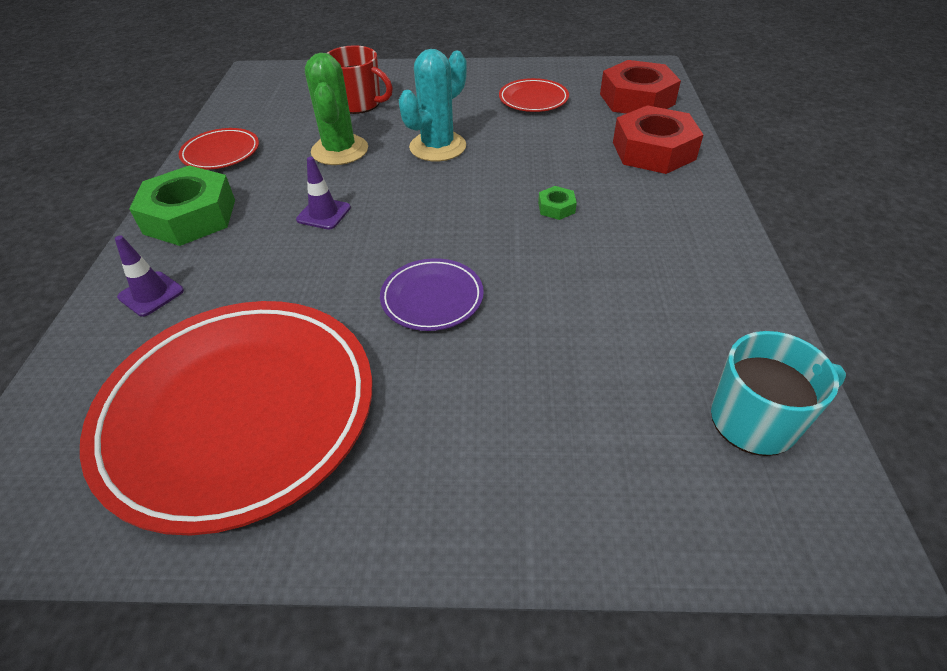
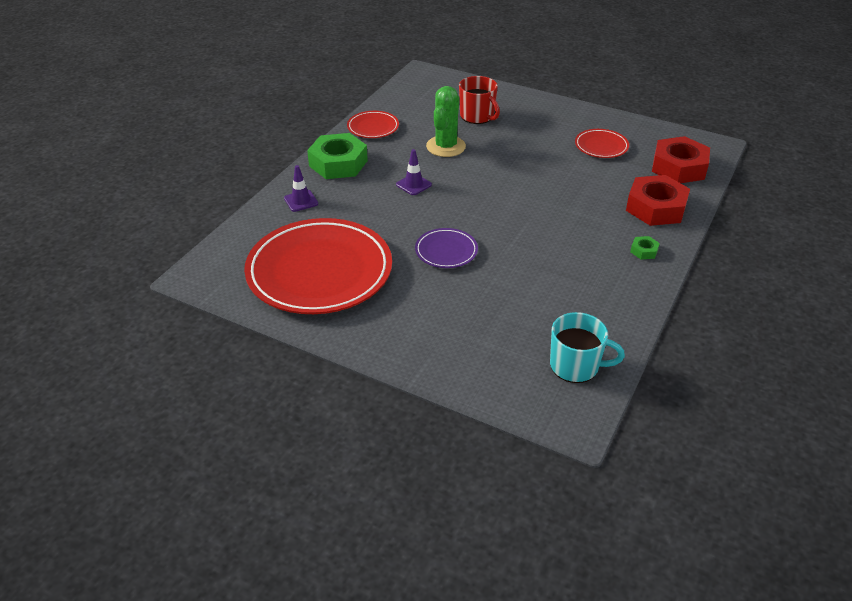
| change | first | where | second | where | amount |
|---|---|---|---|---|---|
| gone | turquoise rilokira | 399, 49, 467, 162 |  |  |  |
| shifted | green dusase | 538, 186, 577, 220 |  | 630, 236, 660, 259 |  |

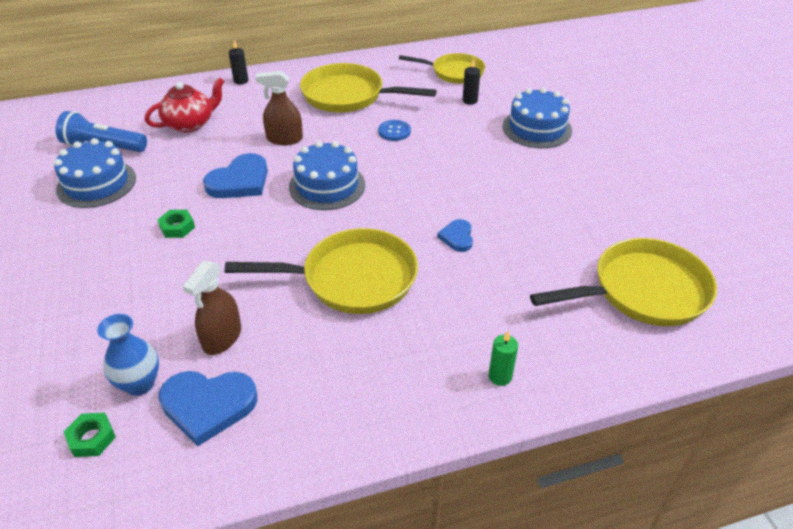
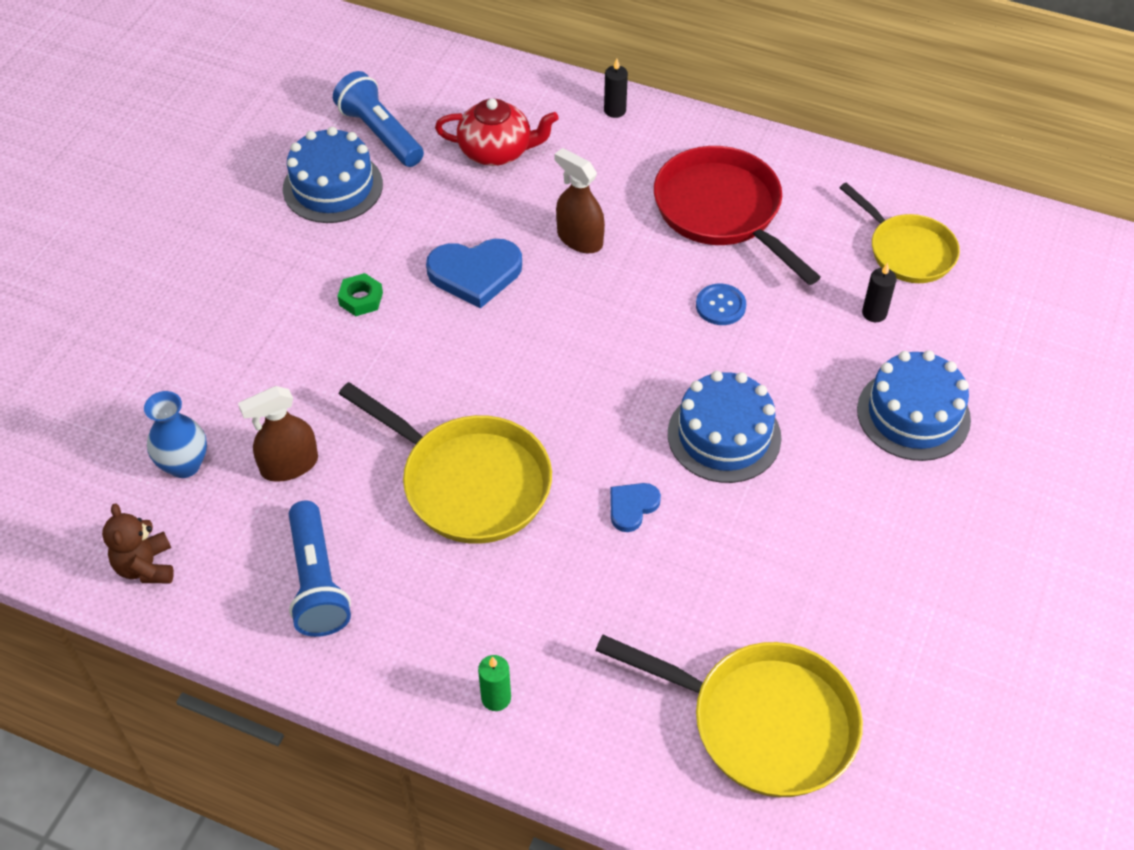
| change | first | where | second | where | amount |
|---|---|---|---|---|---|
| gone | green dusase | 64, 413, 116, 457 |  |  |  |
| gone | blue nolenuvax | 158, 371, 257, 446 |  |  |  |
| shifted | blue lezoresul | 289, 141, 365, 210 |  | 668, 371, 781, 483 |  |
| repainted | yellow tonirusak | 300, 63, 437, 112 | red tonirusak | 654, 146, 821, 285 |  |
| new |  |  | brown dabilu | 102, 503, 174, 583 |  |
| new |  |  | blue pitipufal | 289, 501, 351, 637 |  |

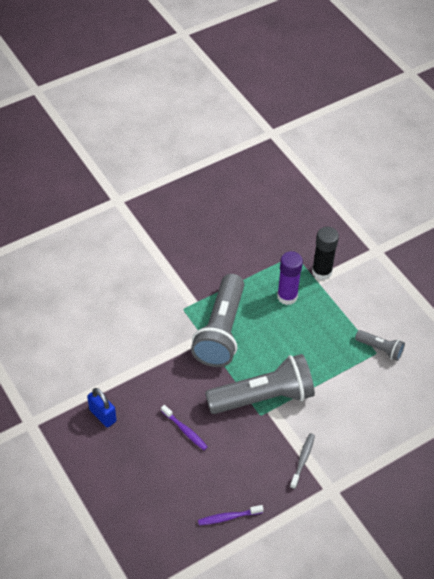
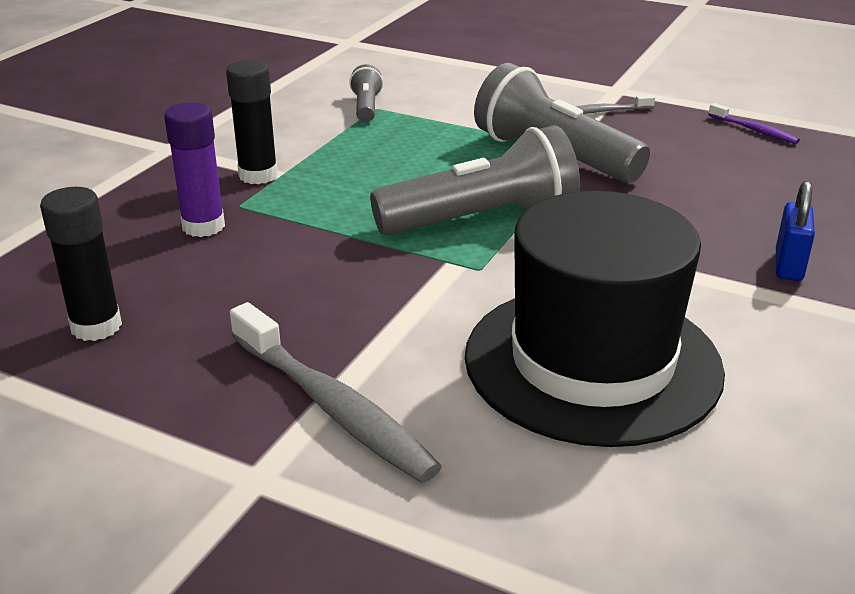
| change | first | where | second | where | amount |
|---|---|---|---|---|---|
| gone | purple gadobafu | 161, 405, 208, 450 |  |  |  |
| shifted | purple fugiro | 277, 251, 303, 305 |  | 164, 102, 225, 237 |  |
| new |  |  | black fugiro | 40, 187, 122, 341 |  |
| new |  |  | grey gadobafu | 230, 302, 442, 483 |  |
| new |  |  | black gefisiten | 465, 191, 725, 447 |  |

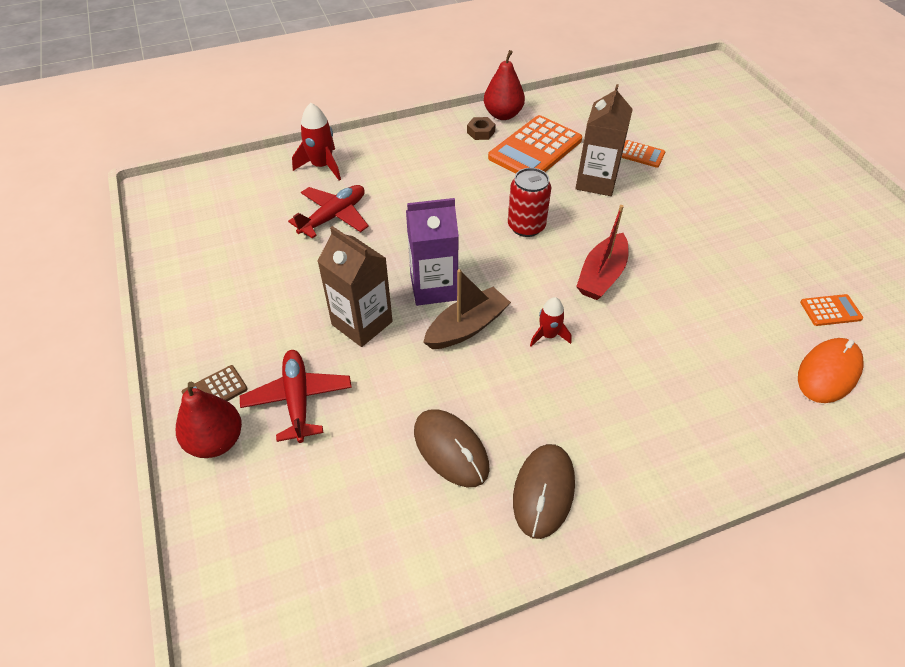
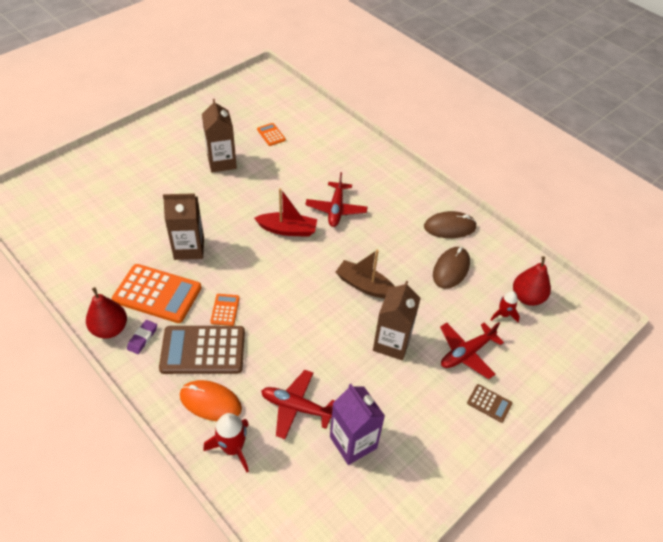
| change | first | where | second | where | amount |
|---|---|---|---|---|---|
| shifted | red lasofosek | 176, 382, 242, 458 |  | 513, 256, 551, 306 |  |
| shifted | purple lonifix | 406, 198, 459, 306 |  | 330, 384, 385, 465 |  |
| swapped | brown dusase | 467, 117, 496, 140 | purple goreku | 127, 320, 157, 354 |  |
| gone | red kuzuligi | 508, 168, 551, 237 |  |  |  |
| shifted | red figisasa | 530, 297, 571, 347 |  | 491, 291, 520, 322 |  |
| shifted | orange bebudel | 622, 140, 665, 168 |  | 210, 294, 240, 326 |  |
| shifted | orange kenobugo | 798, 338, 864, 403 |  | 180, 380, 242, 421 |  |
| new |  |  | brown bebudel | 159, 326, 245, 374 |  |
| new |  |  | brown lonifix | 202, 99, 237, 172 |  |
| new |  |  | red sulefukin | 305, 172, 367, 227 |  |

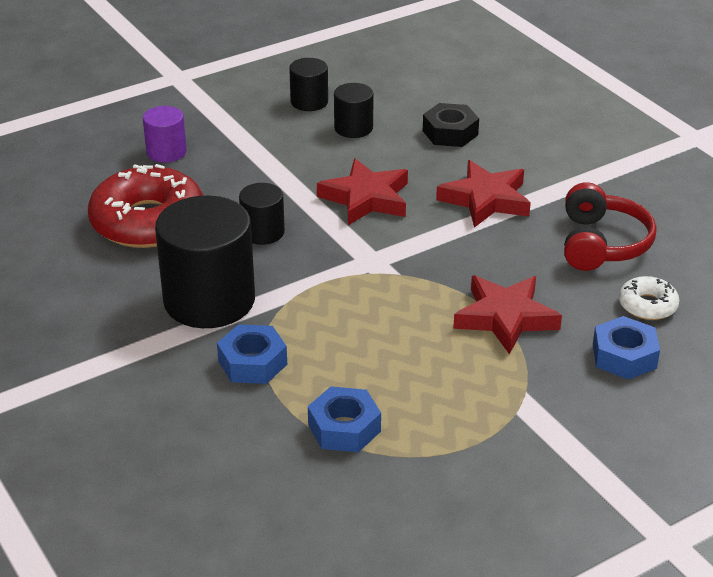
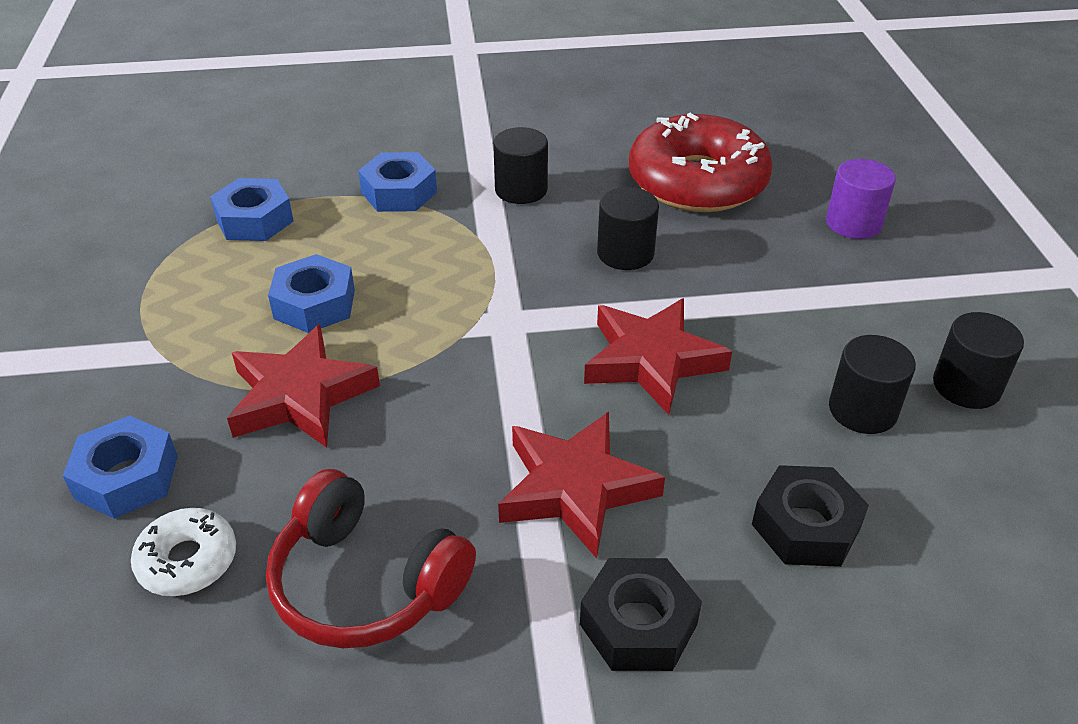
| change | first | where | second | where | amount |
|---|---|---|---|---|---|
| scaled | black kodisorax | 155, 196, 255, 328 |  | 493, 127, 548, 204 | x0.50 |
| new |  |  | blue dusase | 268, 254, 355, 333 |  |
| new |  |  | black dusase | 580, 558, 702, 671 |  |

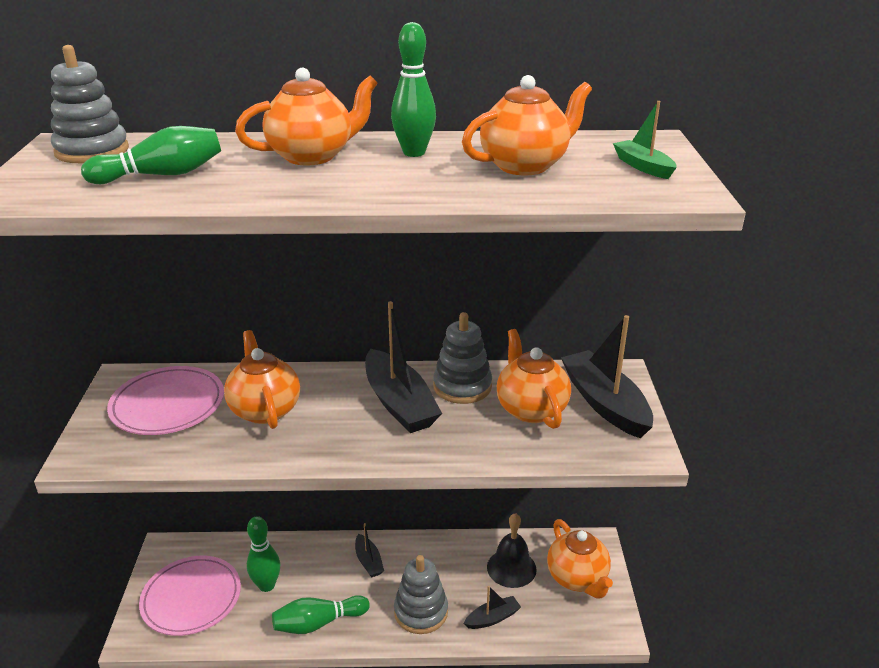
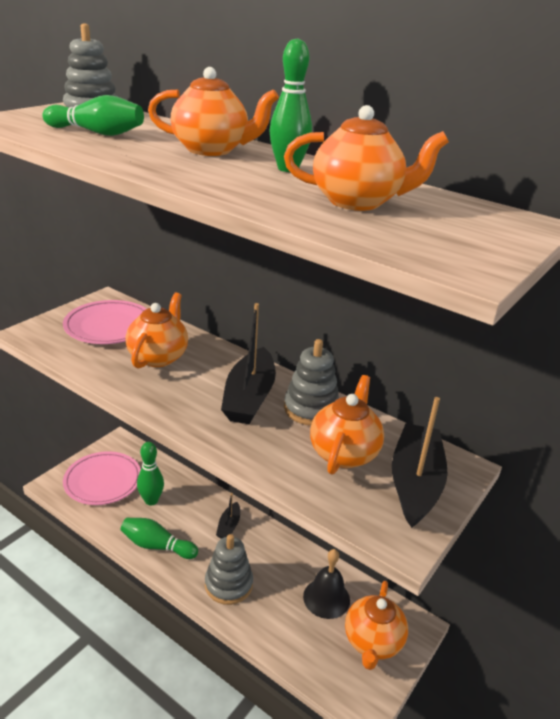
| change | first | where | second | where | amount |
|---|---|---|---|---|---|
| gone | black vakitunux | 463, 586, 521, 629 |  |  |  |
| gone | green vakitunux | 613, 101, 677, 179 |  |  |  |

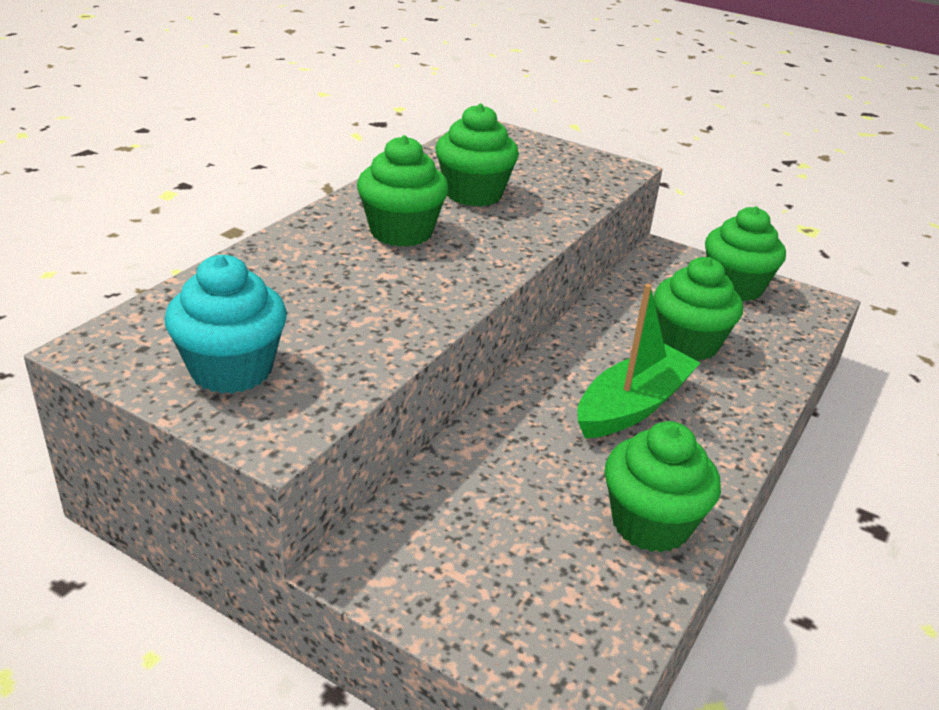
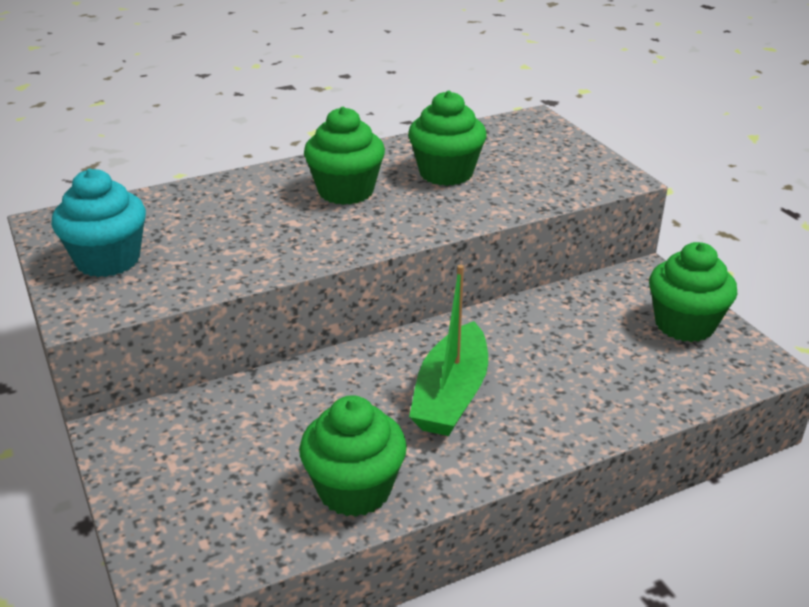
| change | first | where | second | where | amount |
|---|---|---|---|---|---|
| rotated | green vakitunux | 577, 284, 700, 439 |  | 409, 265, 488, 436 | 120 degrees clockwise |
| gone | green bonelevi | 654, 257, 743, 361 |  |  |  |

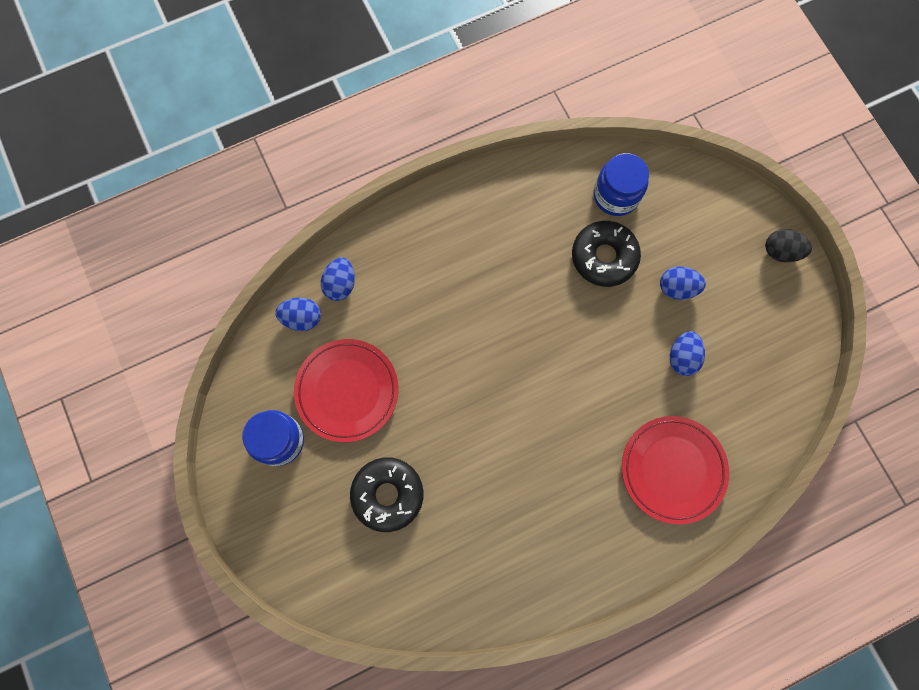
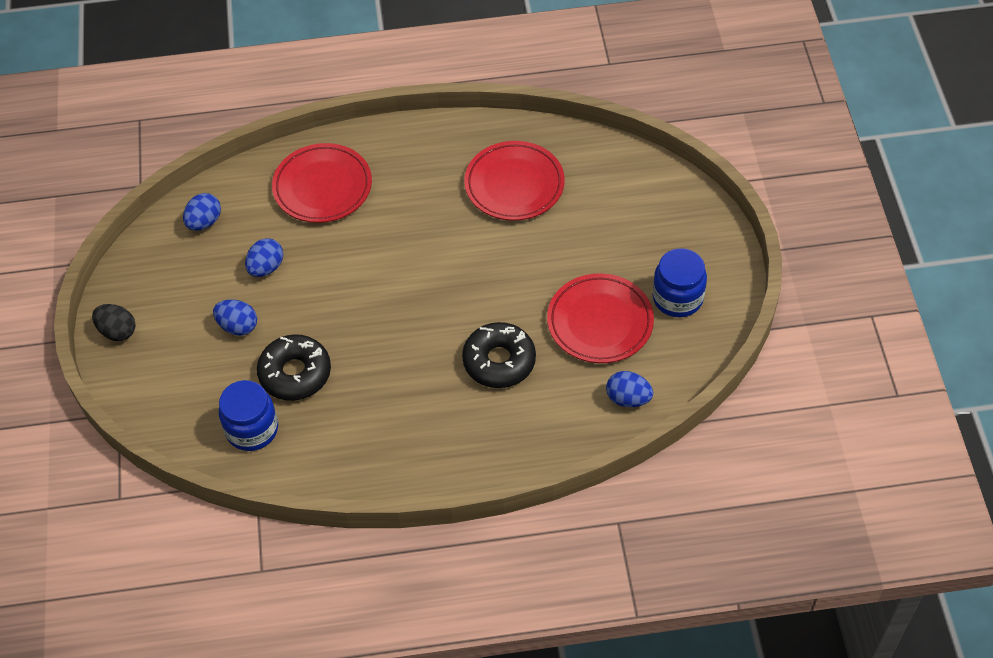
| change | first | where | second | where | amount |
|---|---|---|---|---|---|
| shifted | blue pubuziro | 321, 257, 355, 301 |  | 183, 193, 221, 231 |  |
| shifted | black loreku | 350, 457, 424, 532 |  | 462, 322, 536, 388 |  |
| new |  |  | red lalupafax | 464, 141, 565, 221 |  |

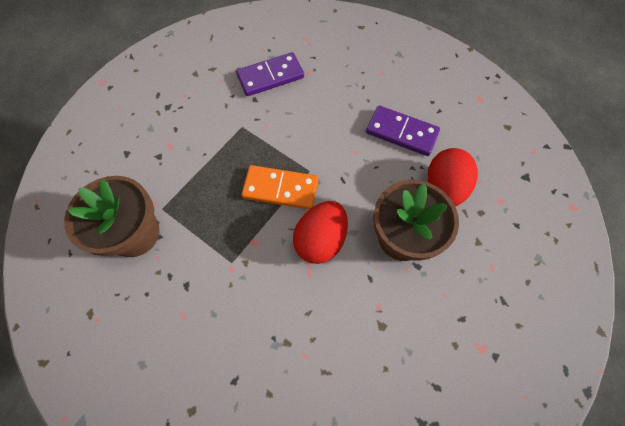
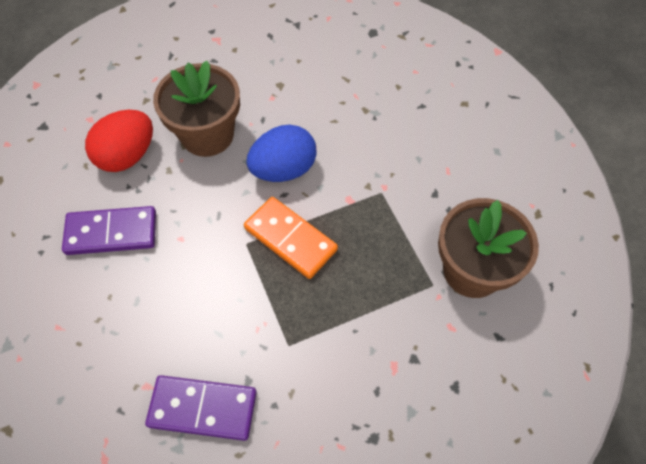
| change | first | where | second | where | amount |
|---|---|---|---|---|---|
| repainted | red pubuziro | 293, 201, 348, 264 | blue pubuziro | 246, 125, 317, 182 |  |
| rotated | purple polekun | 366, 106, 440, 156 |  | 62, 206, 156, 255 | 60 degrees counterclockwise |

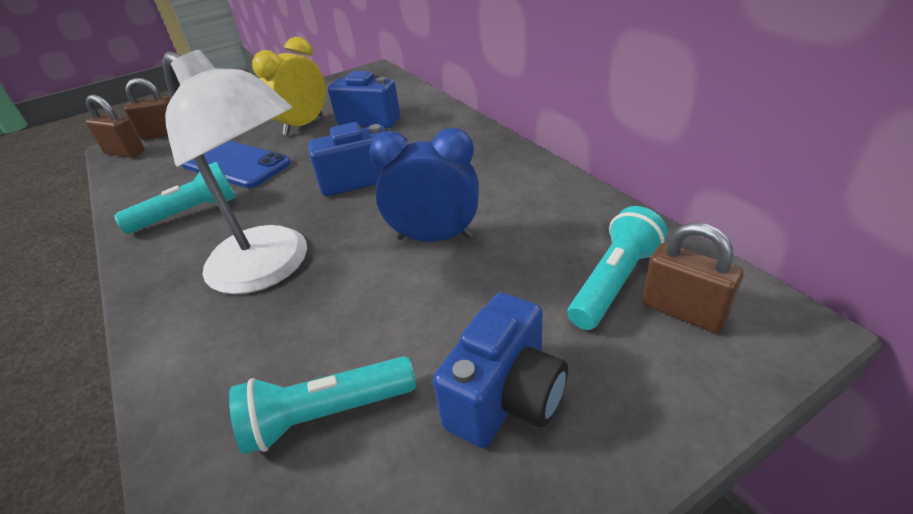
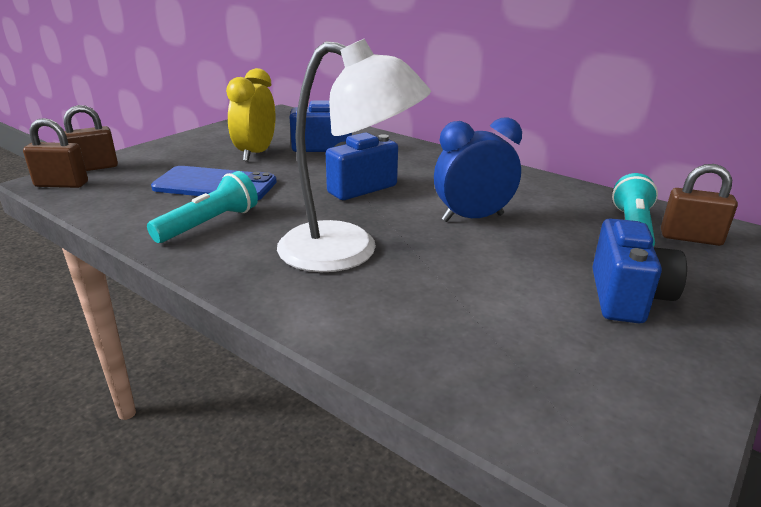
| change | first | where | second | where | amount |
|---|---|---|---|---|---|
| gone | turquoise pitipufal | 229, 356, 416, 455 |  |  |  |

